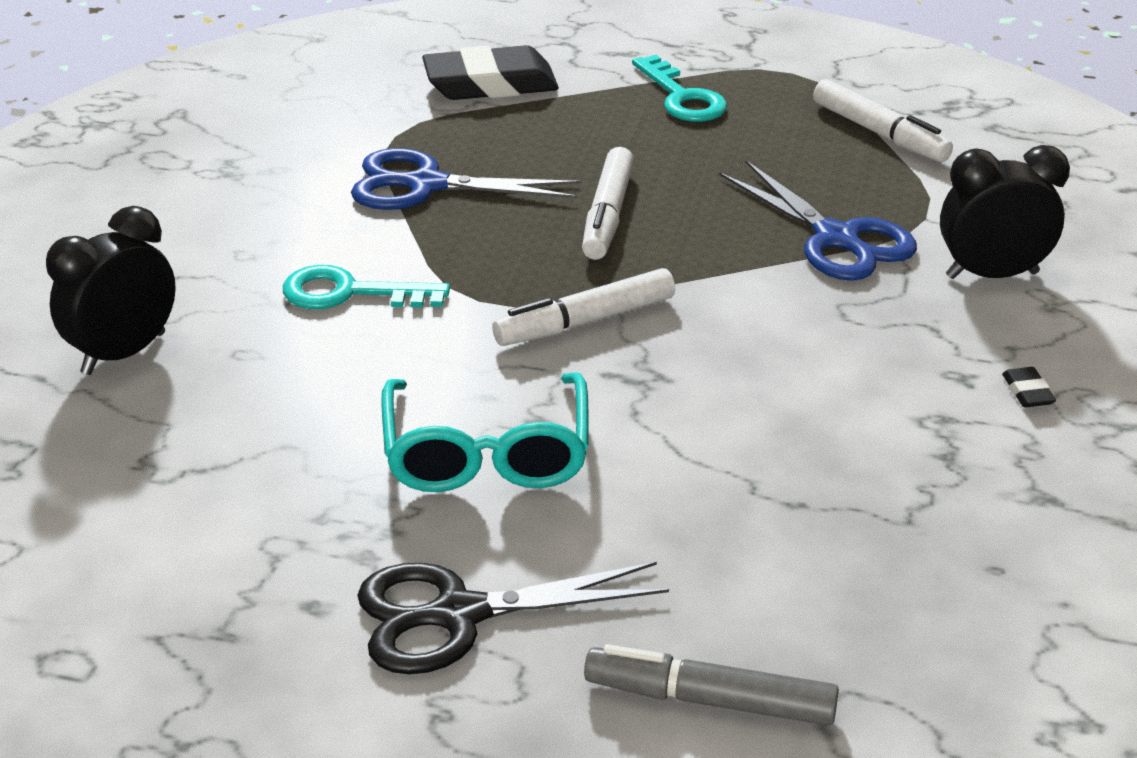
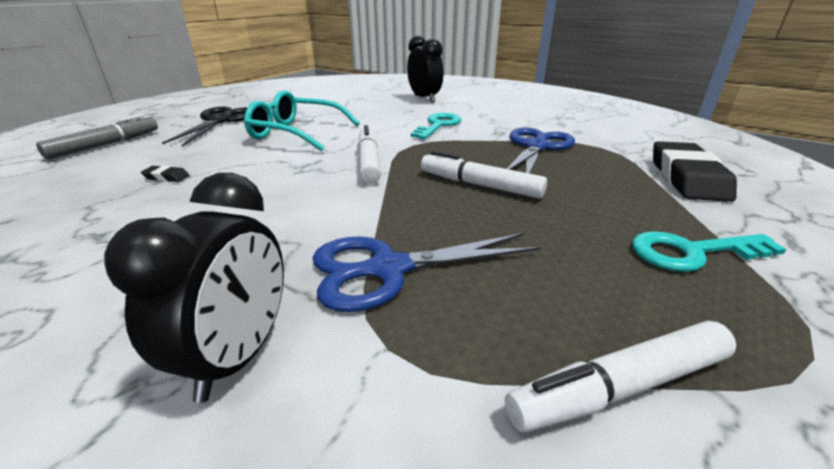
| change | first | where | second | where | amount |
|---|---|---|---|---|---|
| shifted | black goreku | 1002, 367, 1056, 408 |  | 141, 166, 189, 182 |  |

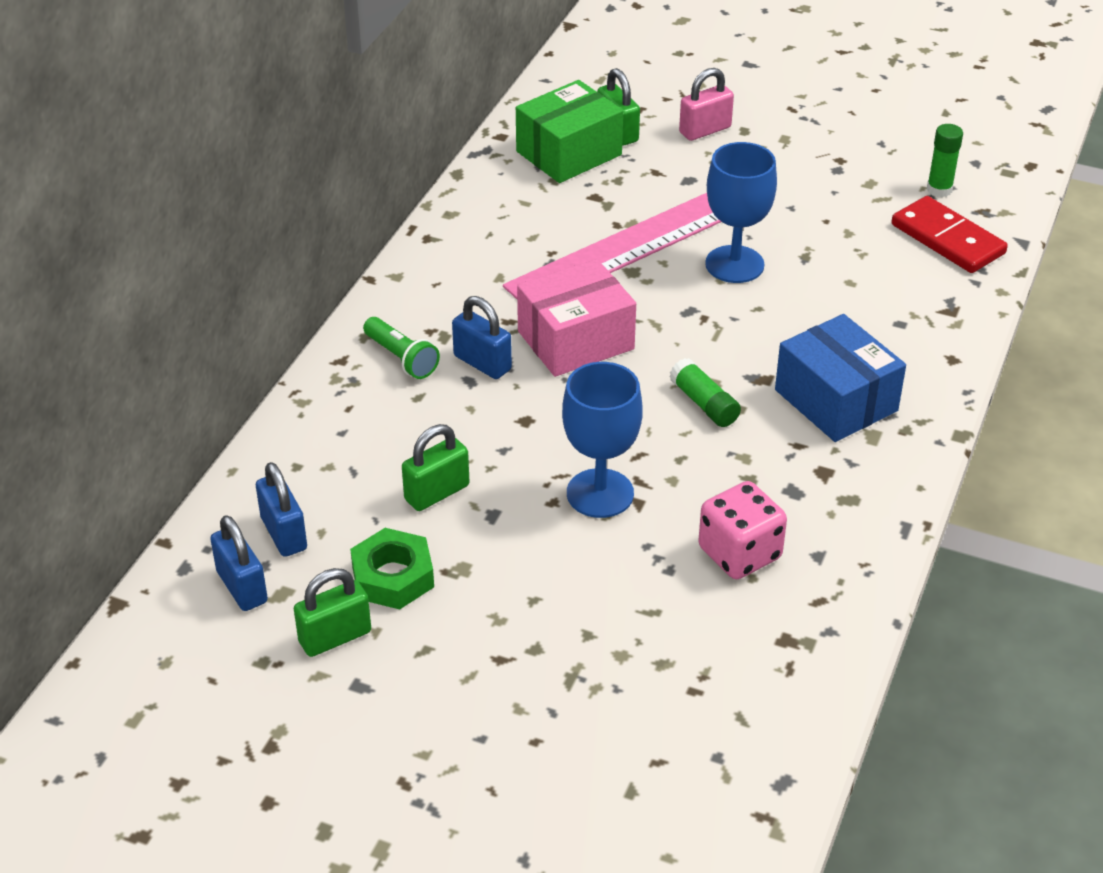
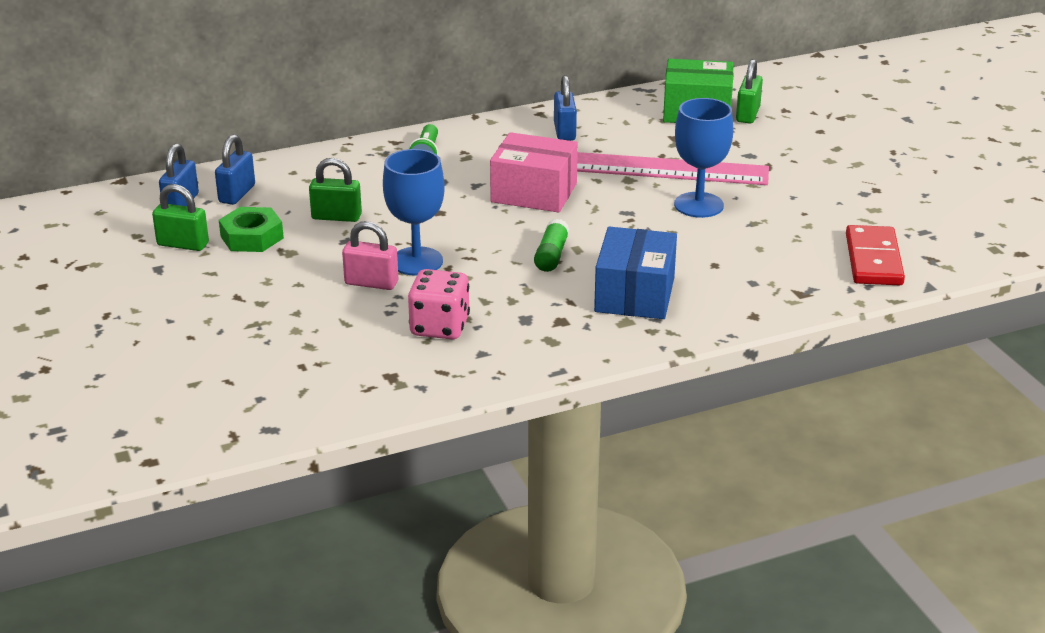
| change | first | where | second | where | amount |
|---|---|---|---|---|---|
| shifted | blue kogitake | 452, 296, 512, 379 |  | 554, 75, 577, 141 |  |
| shifted | pink kogitake | 679, 68, 734, 141 |  | 342, 221, 398, 290 |  |
| gone | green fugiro | 927, 124, 963, 197 |  |  |  |

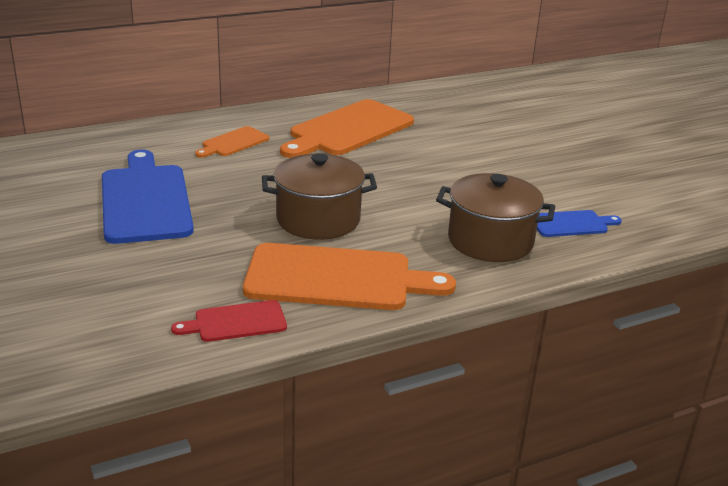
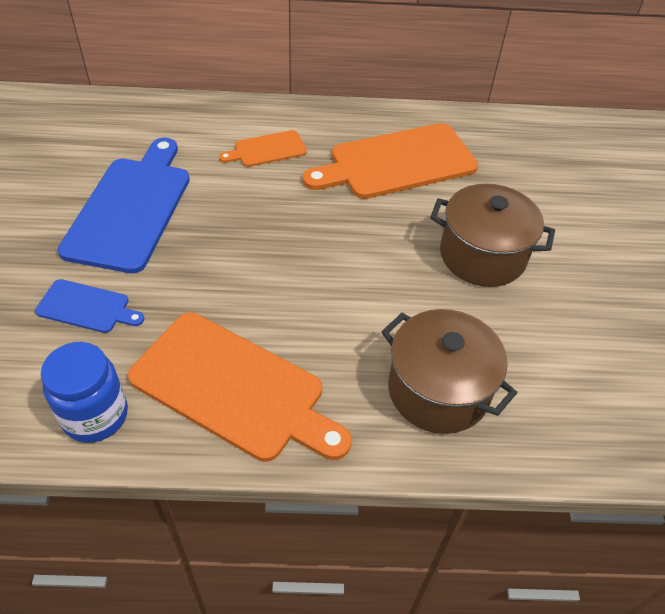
| change | first | where | second | where | amount |
|---|---|---|---|---|---|
| swapped | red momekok | 171, 300, 287, 342 | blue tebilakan | 41, 342, 128, 443 |  |
| shifted | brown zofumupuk | 262, 153, 377, 240 |  | 430, 184, 555, 287 |  |
| shifted | blue momekok | 537, 210, 622, 237 |  | 35, 279, 144, 333 |  |

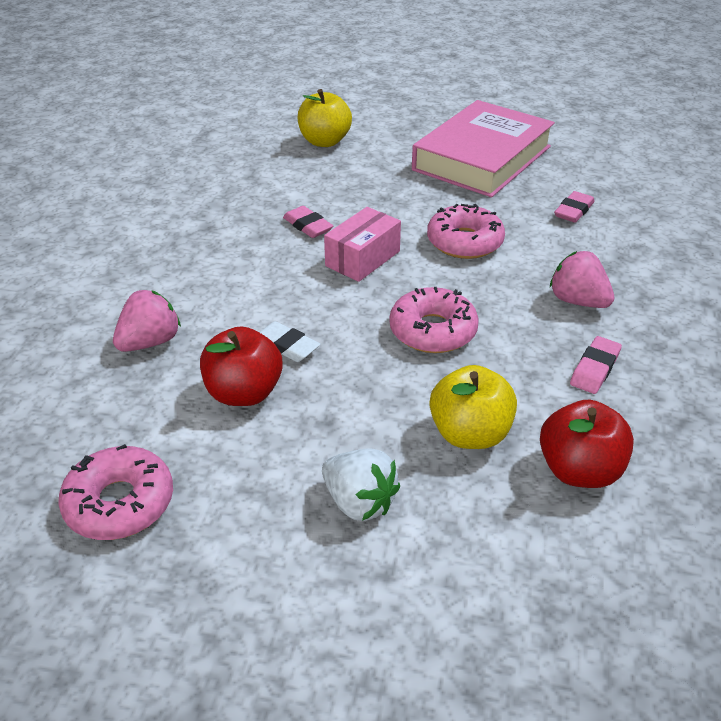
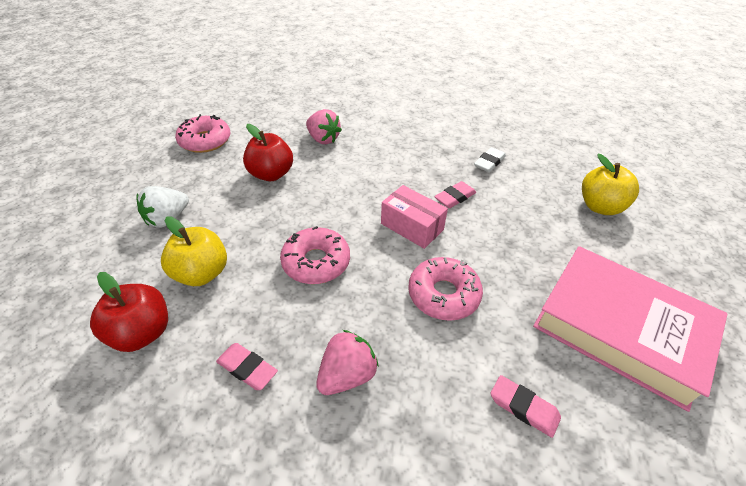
| change | first | where | second | where | amount |
|---|---|---|---|---|---|
| shifted | white goreku | 259, 321, 320, 362 |  | 474, 147, 506, 172 |  |

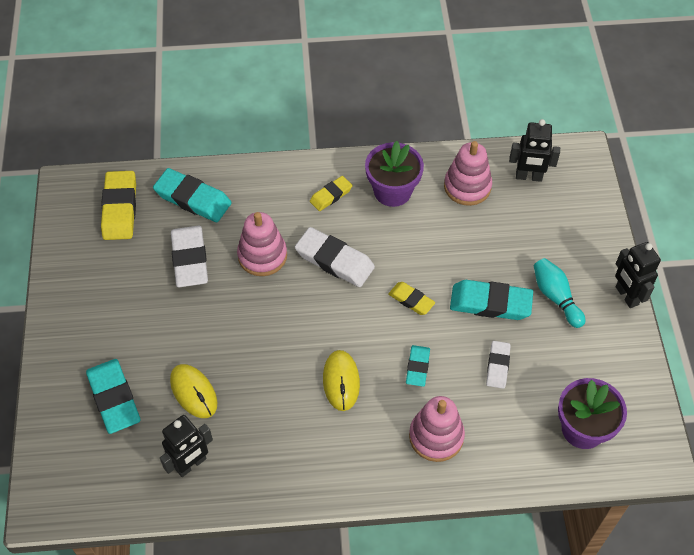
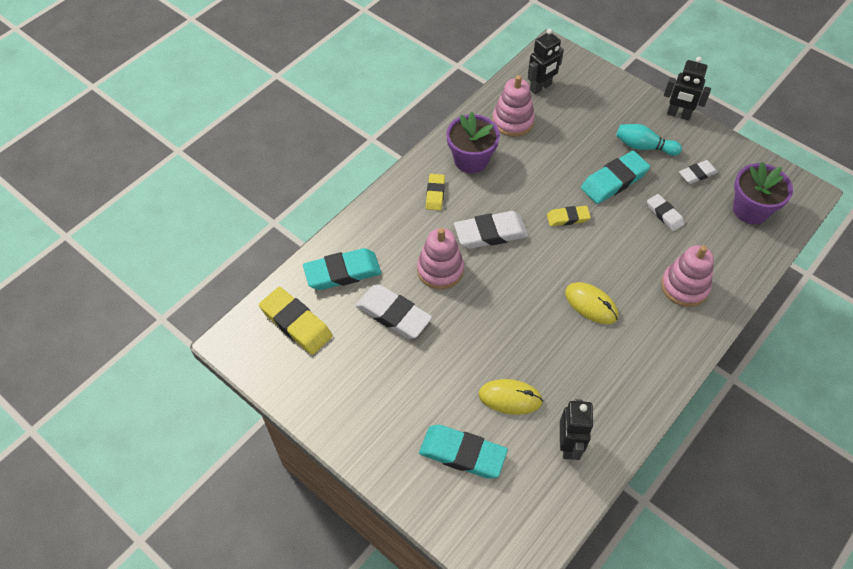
| change | first | where | second | where | amount |
|---|---|---|---|---|---|
| gone | turquoise goreku | 406, 345, 430, 387 |  |  |  |
| new |  |  | white goreku | 679, 160, 718, 184 |  |

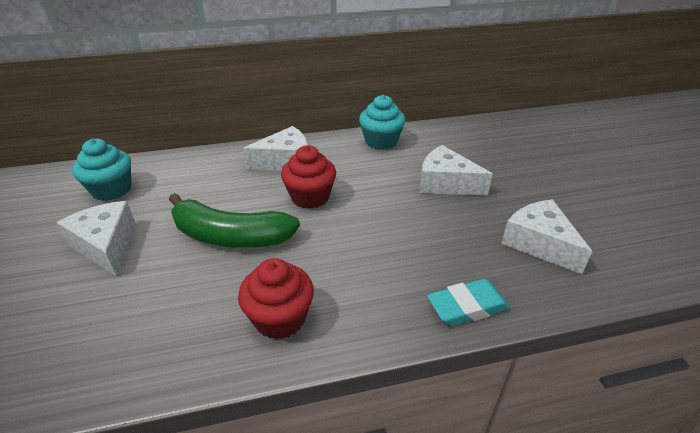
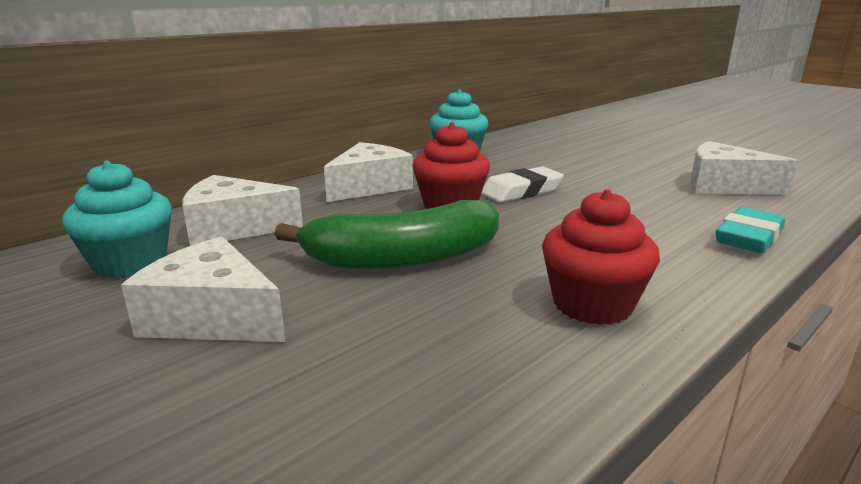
| change | first | where | second | where | amount |
|---|---|---|---|---|---|
| shifted | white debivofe | 420, 145, 493, 196 |  | 182, 175, 303, 246 |  |
| new |  |  | white goreku | 481, 166, 564, 203 |  |

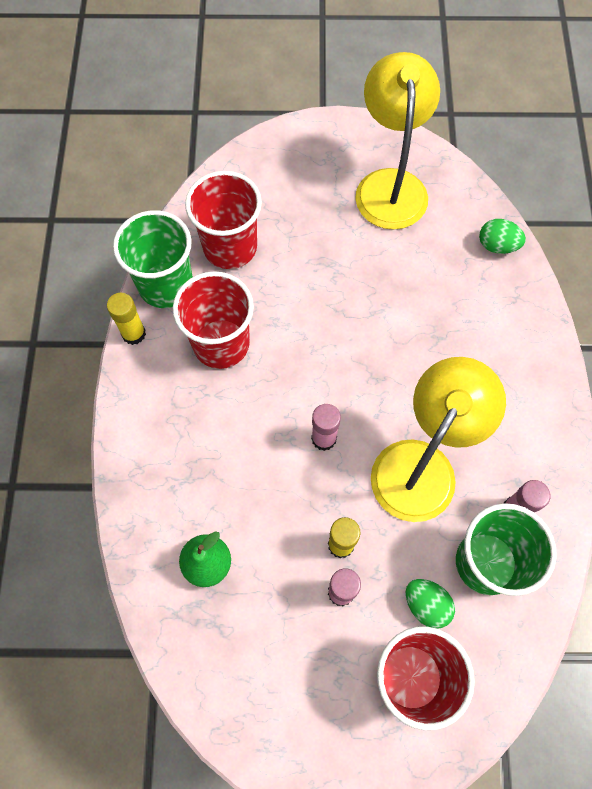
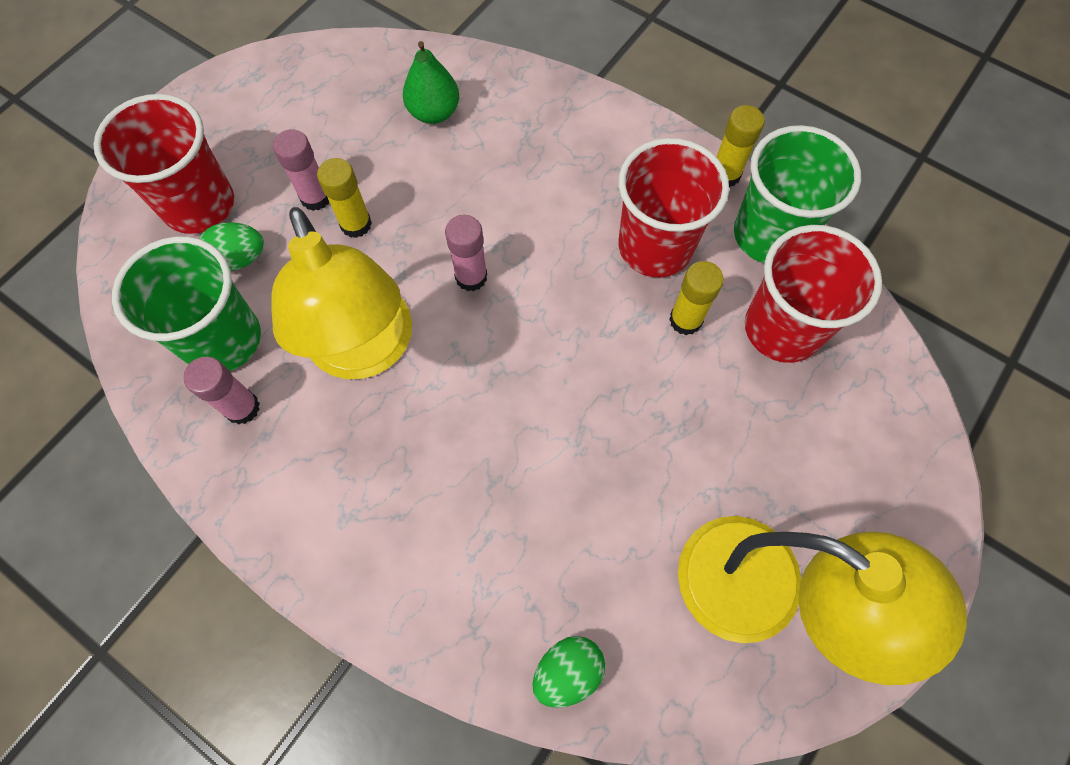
| change | first | where | second | where | amount |
|---|---|---|---|---|---|
| new |  |  | yellow fugiro | 669, 261, 724, 335 |  |

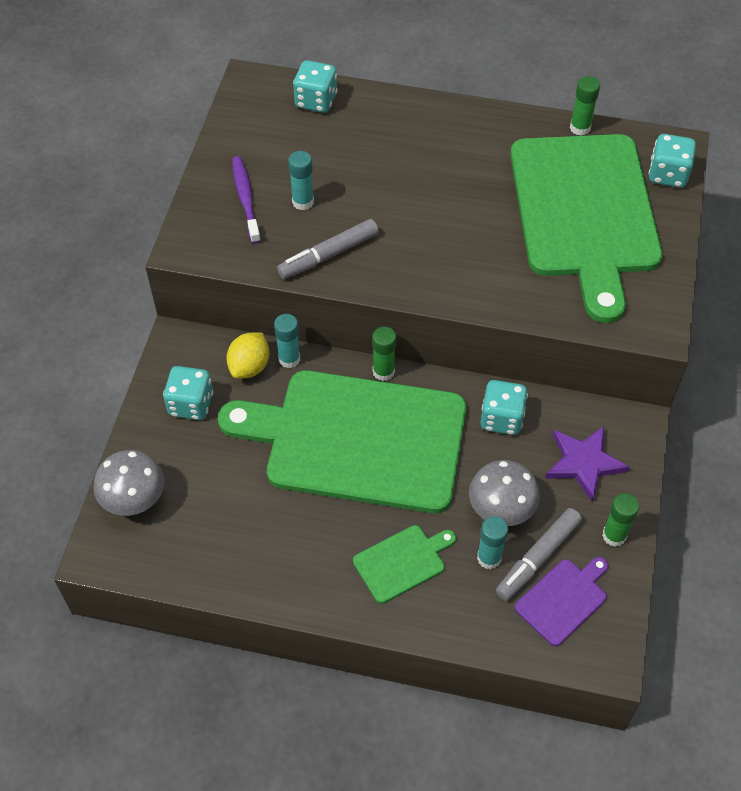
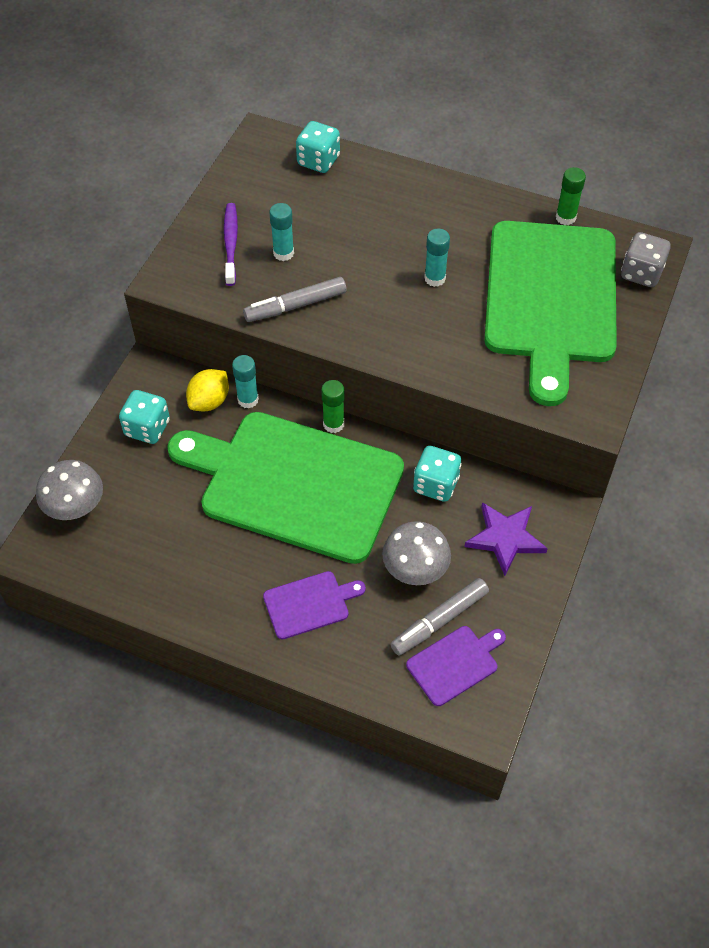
| change | first | where | second | where | amount |
|---|---|---|---|---|---|
| repainted | green momekok | 353, 525, 456, 604 | purple momekok | 263, 571, 366, 640 |  |
| shifted | turquoise fugiro | 477, 516, 508, 569 |  | 424, 229, 450, 287 |  |
| gone | green fugiro | 602, 493, 639, 547 |  |  |  |
| repainted | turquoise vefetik | 649, 134, 696, 188 | grey vefetik | 621, 232, 671, 287 |  |

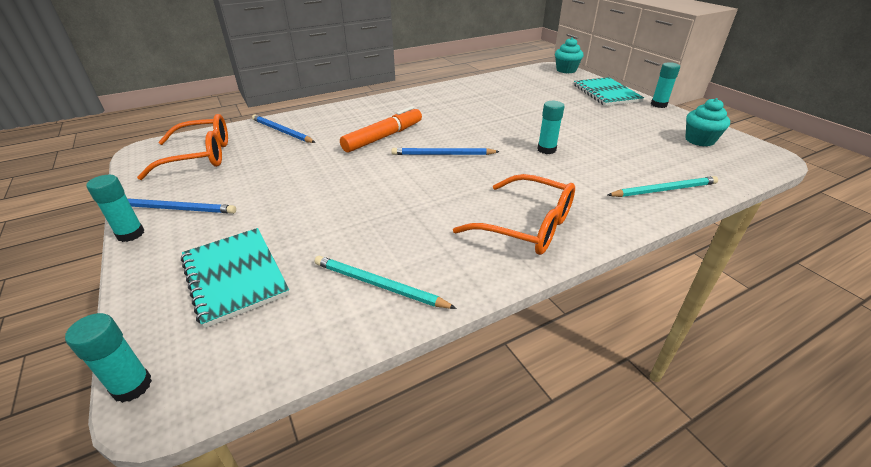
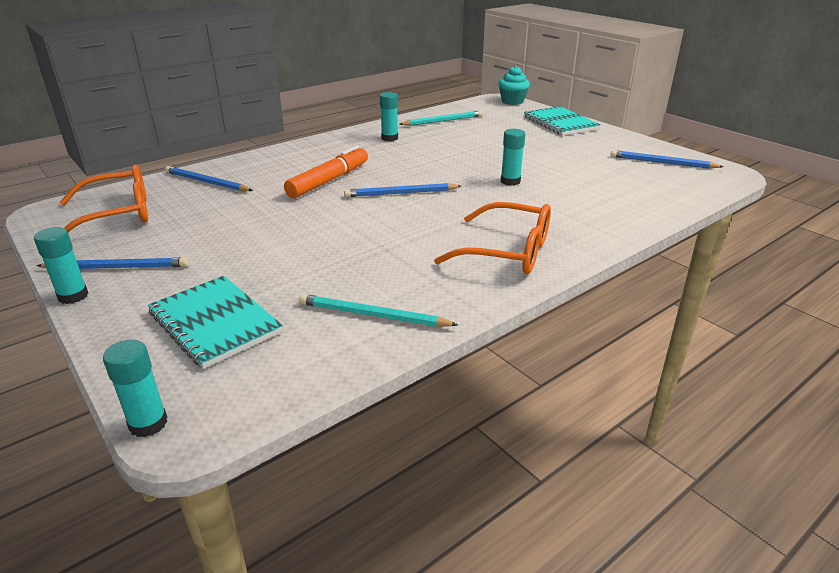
| change | first | where | second | where | amount |
|---|---|---|---|---|---|
| shifted | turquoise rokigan | 608, 176, 718, 197 |  | 399, 110, 483, 126 |  |
| shifted | turquoise fugiro | 651, 62, 680, 108 |  | 380, 92, 398, 141 |  |
| swapped | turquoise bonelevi | 685, 98, 730, 146 | blue rokigan | 610, 150, 724, 169 |  |

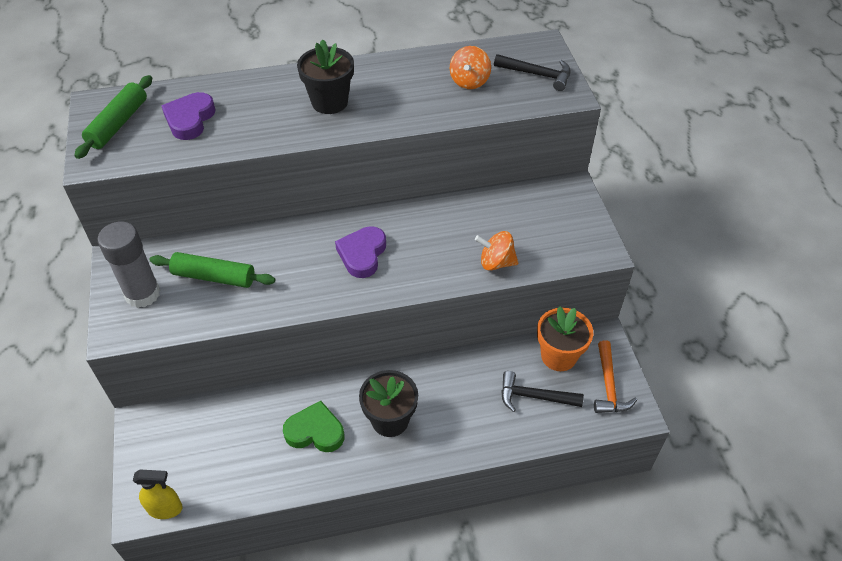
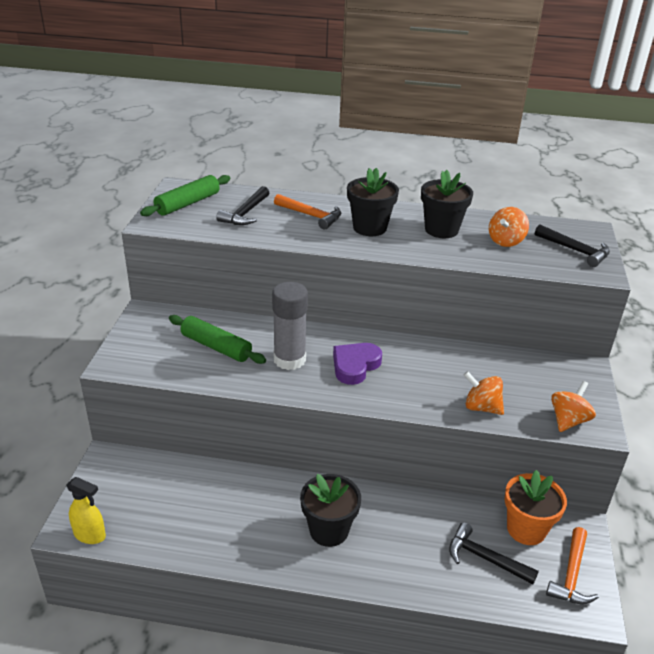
| change | first | where | second | where | amount |
|---|---|---|---|---|---|
| shifted | grey fugiro | 98, 221, 160, 308 |  | 272, 282, 308, 370 |  |
| swapped | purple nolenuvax | 162, 92, 216, 140 | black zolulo | 216, 186, 269, 225 |  |
| gone | green nolenuvax | 283, 401, 344, 452 |  |  |  |
| new |  |  | orange zolulo | 274, 194, 341, 230 |  |
| new |  |  | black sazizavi | 421, 170, 473, 238 |  |
| new |  |  | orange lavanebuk | 551, 381, 596, 432 |  |

